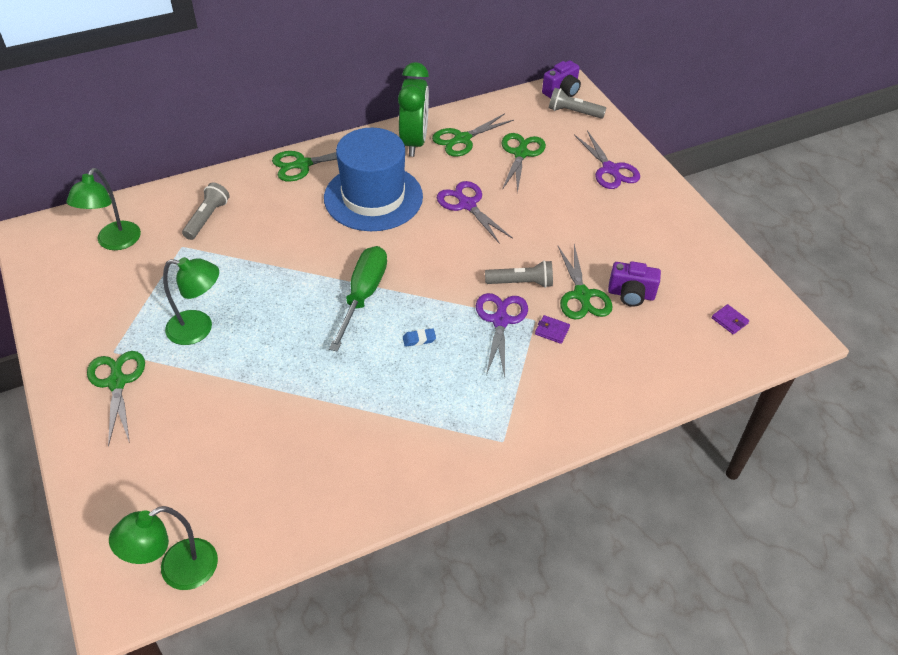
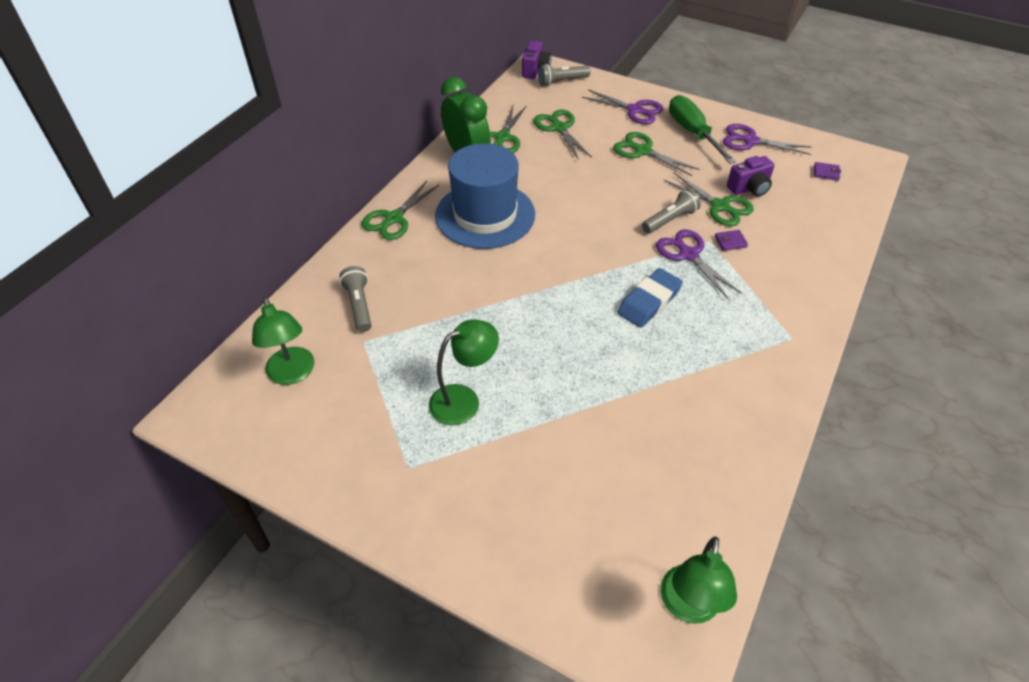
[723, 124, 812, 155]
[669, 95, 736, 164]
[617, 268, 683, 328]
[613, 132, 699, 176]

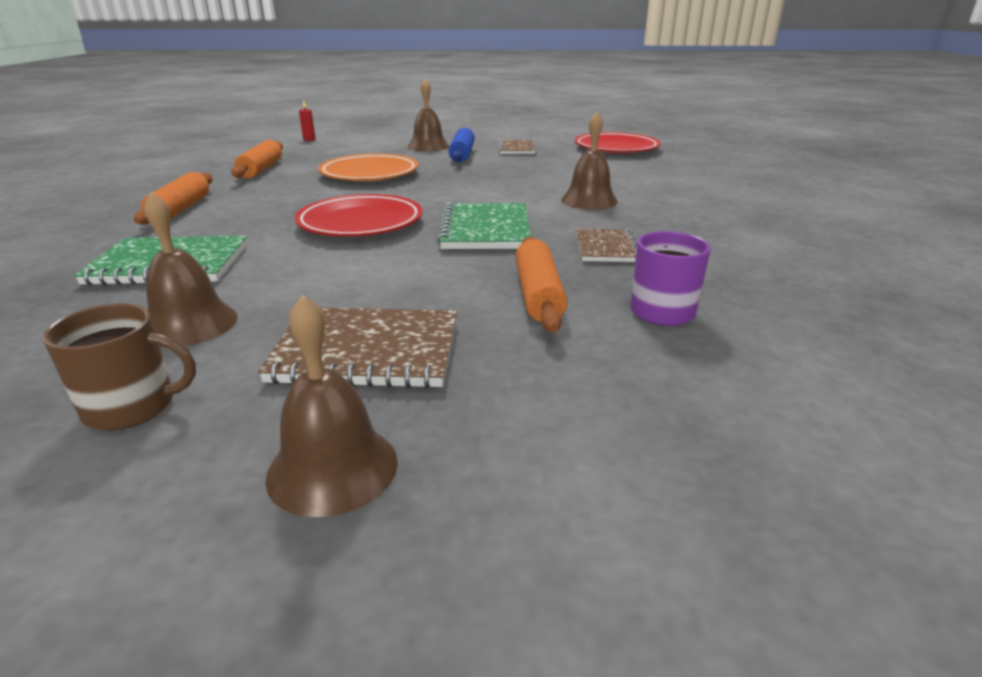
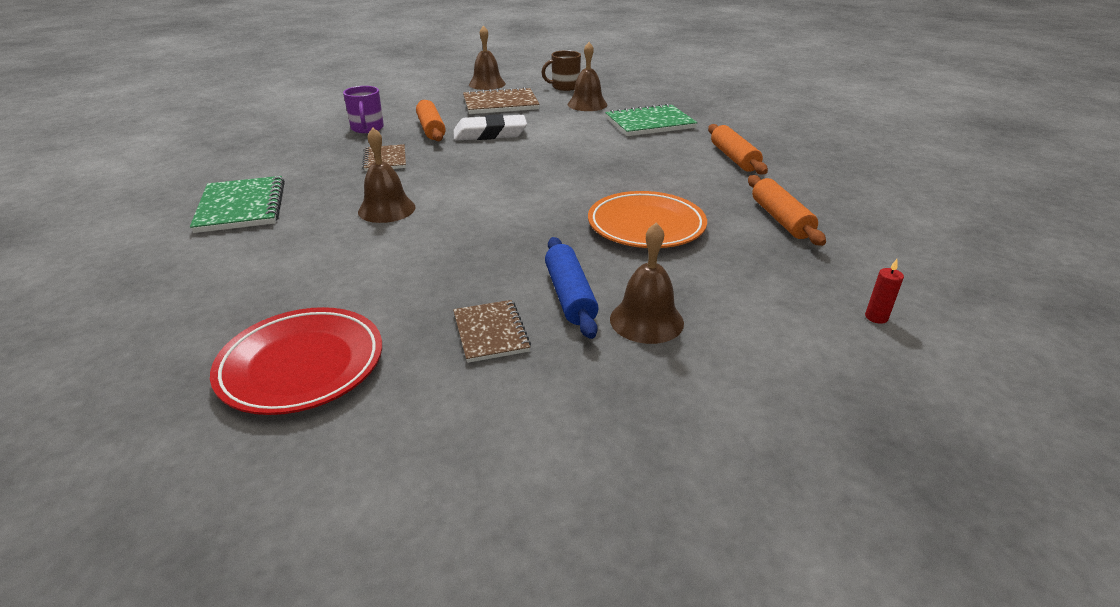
[295, 194, 422, 236] (first image)
[190, 176, 285, 233]
[453, 114, 527, 141]

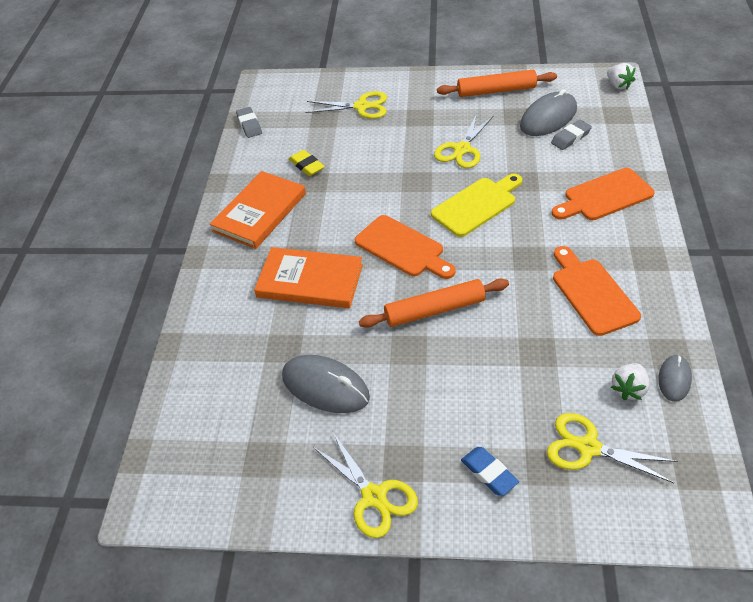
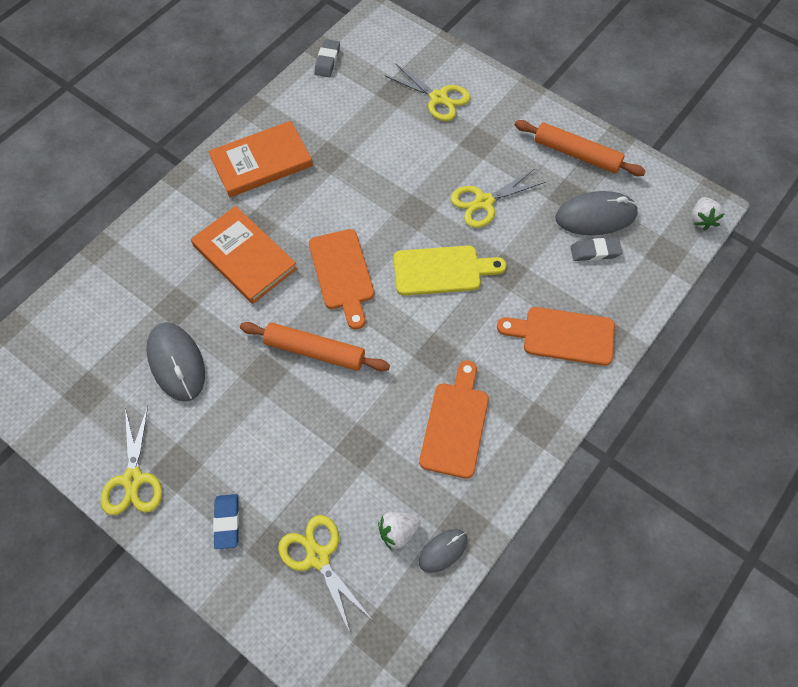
[289, 150, 325, 176] (first image)

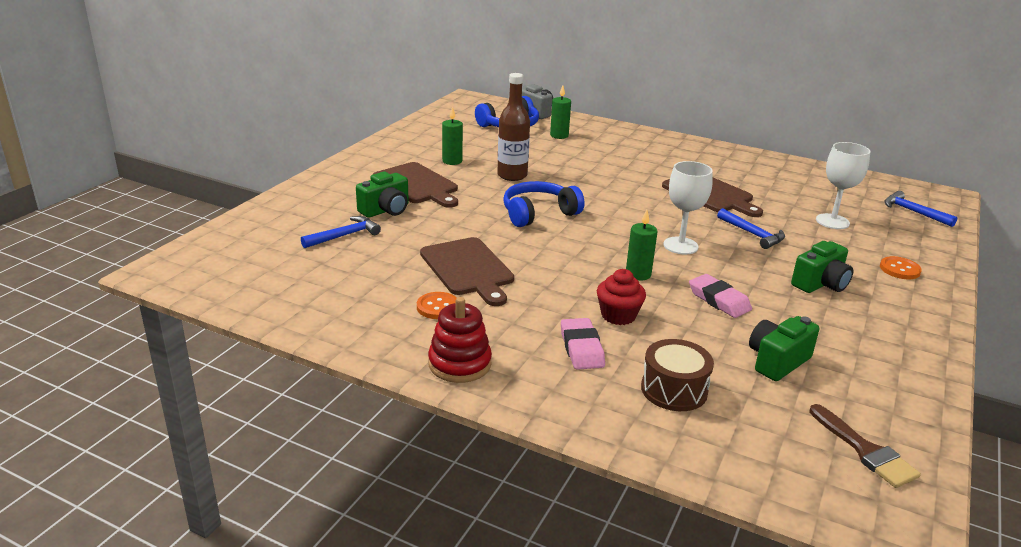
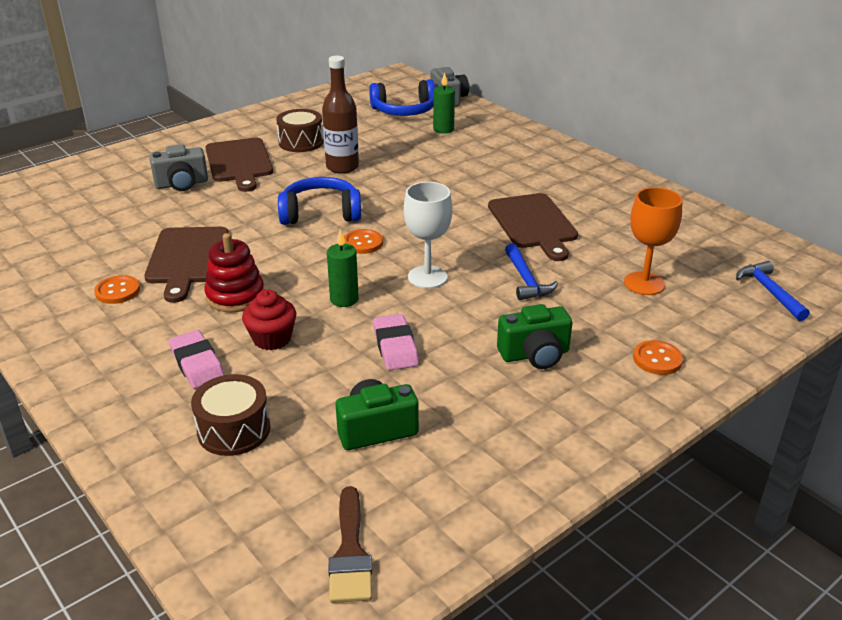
[276, 109, 324, 152]
[624, 187, 682, 295]
[149, 144, 208, 191]
[301, 216, 381, 248] (first image)
[204, 233, 264, 312]
[169, 330, 224, 389]
[344, 229, 383, 254]

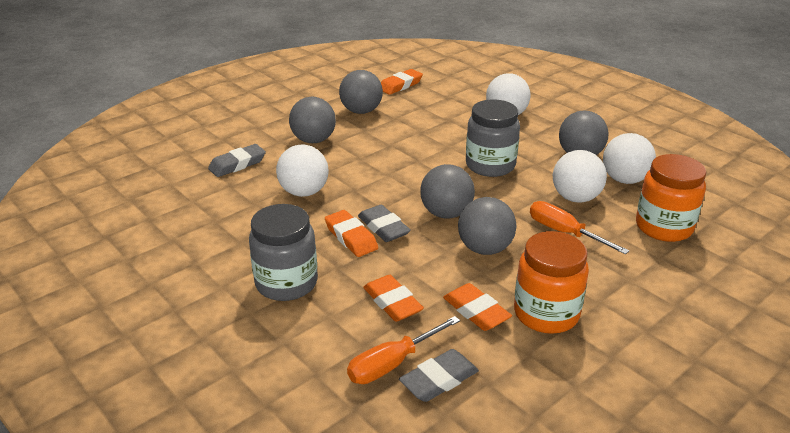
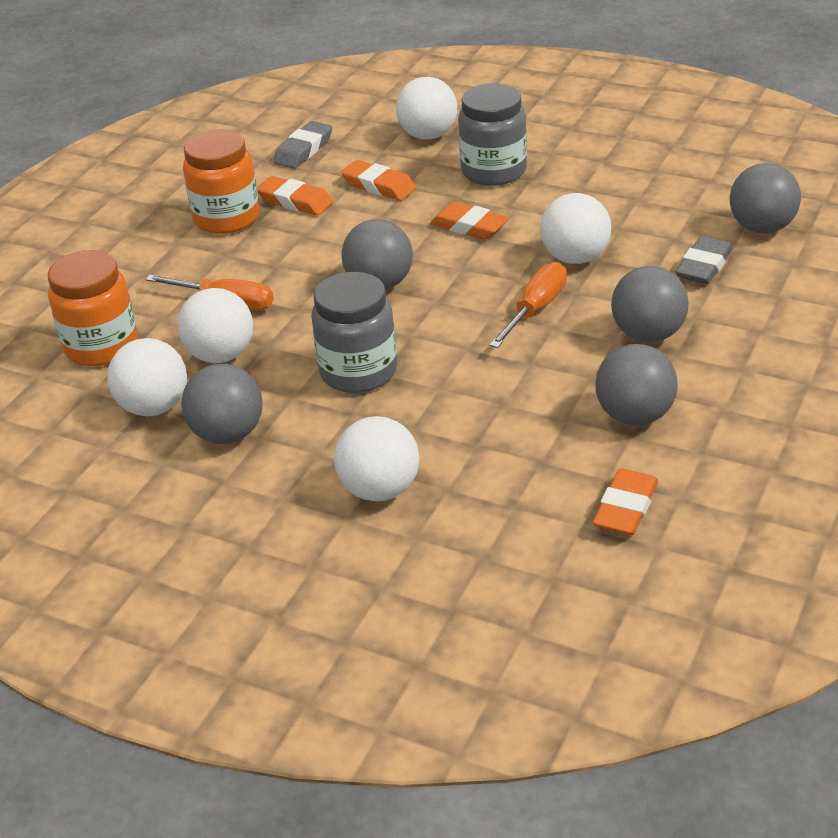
[730, 163, 801, 233]
[358, 205, 411, 242] (first image)
[490, 262, 567, 348]
[396, 77, 457, 140]

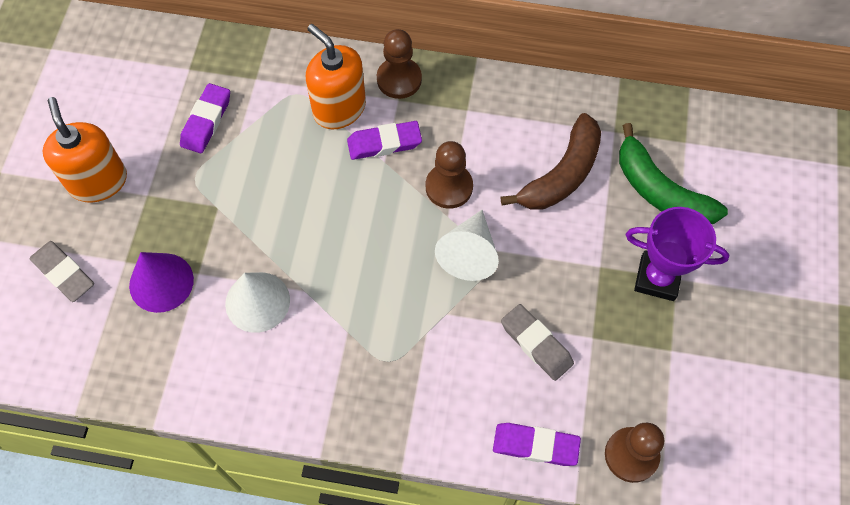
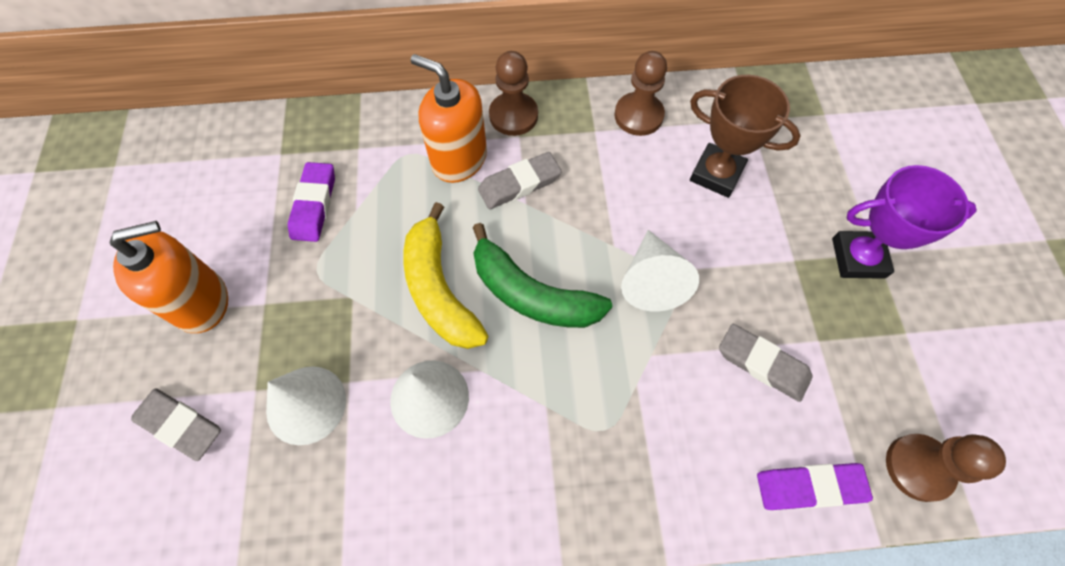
[110, 221, 228, 333]
[690, 75, 801, 198]
[478, 152, 562, 209]
[472, 223, 612, 328]
[614, 51, 667, 136]
[266, 366, 346, 445]
[403, 202, 489, 349]

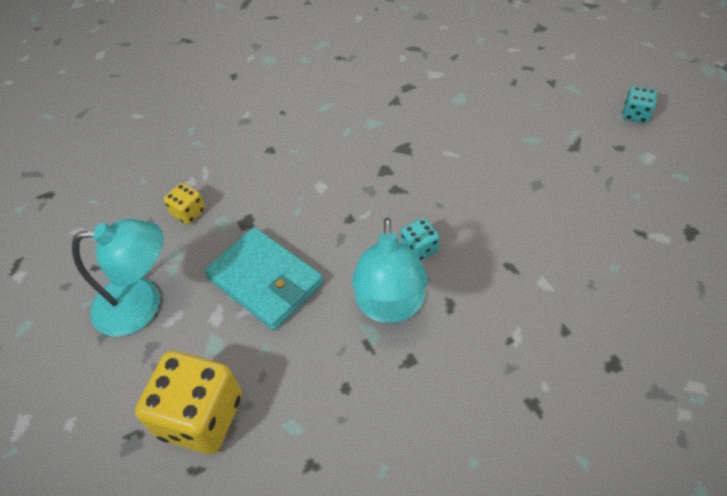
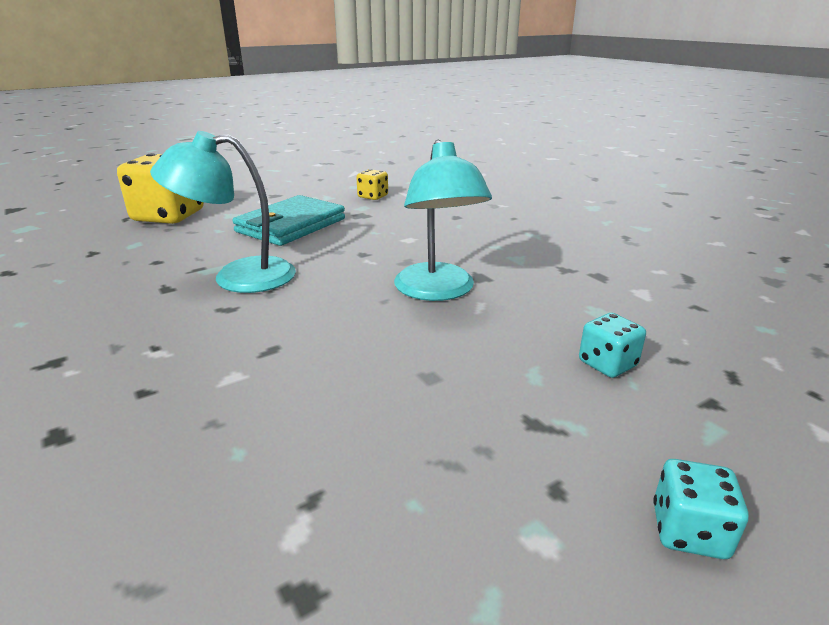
[579, 313, 646, 378]
[394, 140, 492, 301]

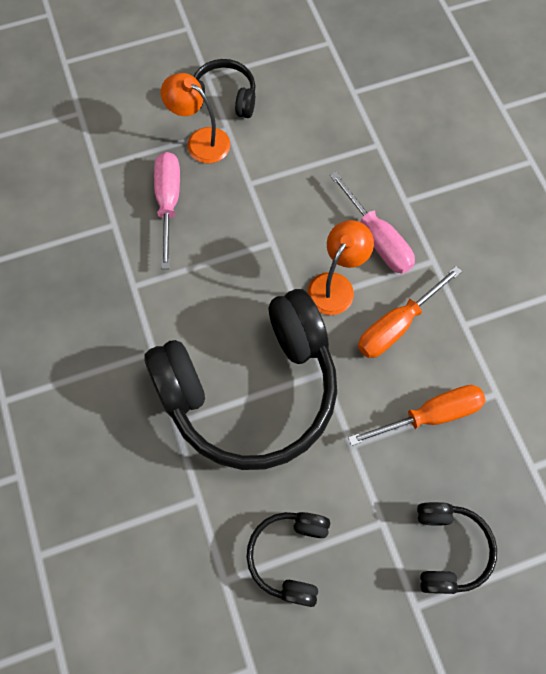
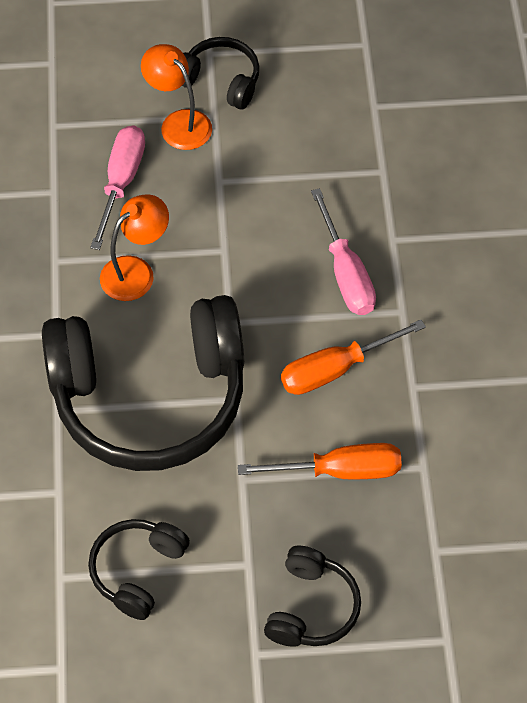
[100, 194, 169, 301]

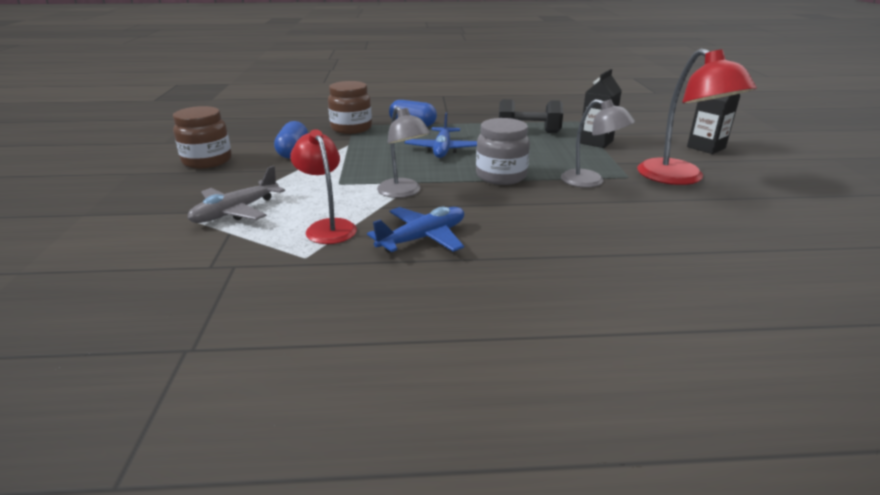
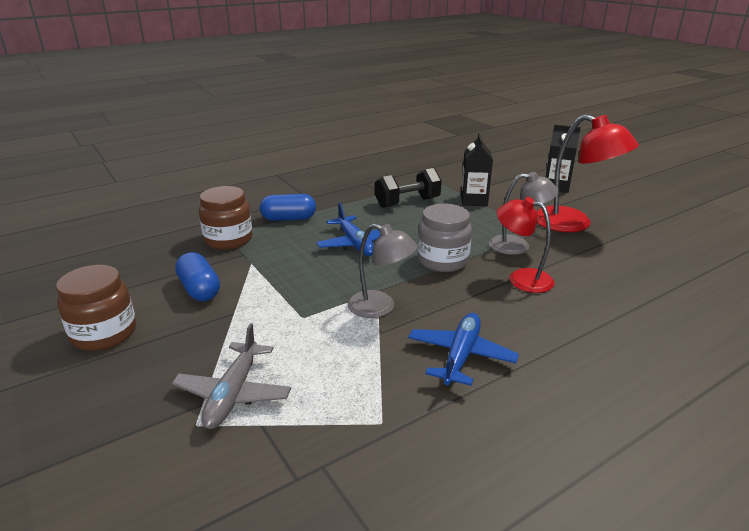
[497, 197, 555, 293]

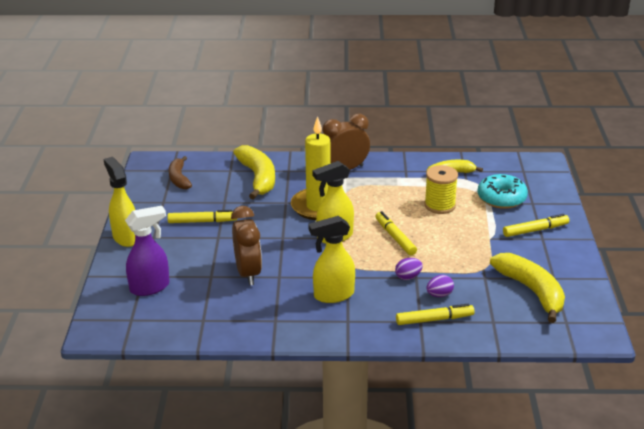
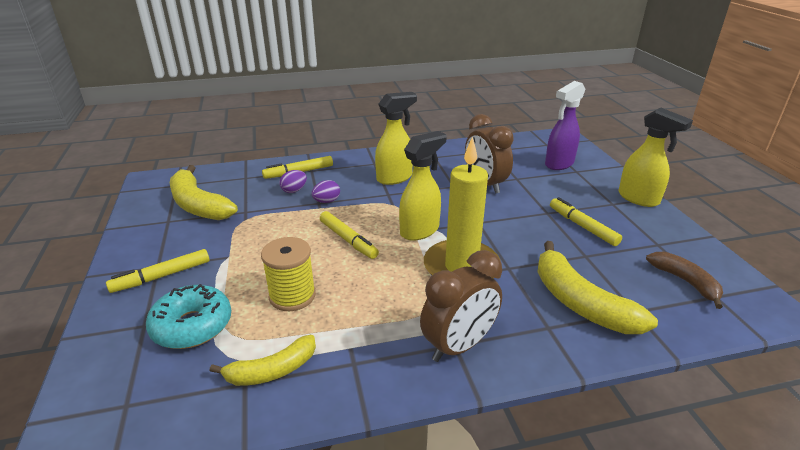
[550, 197, 622, 246]

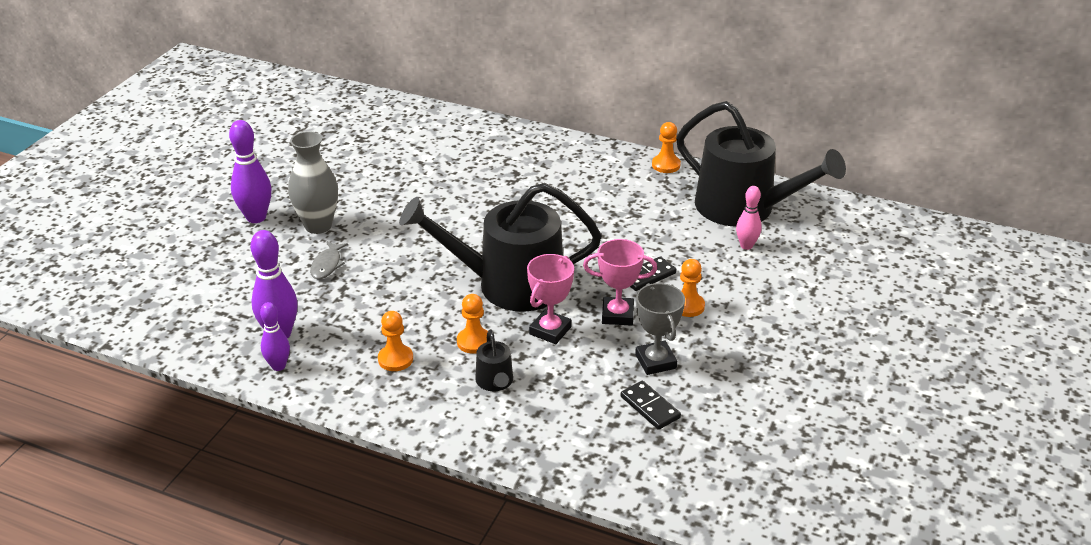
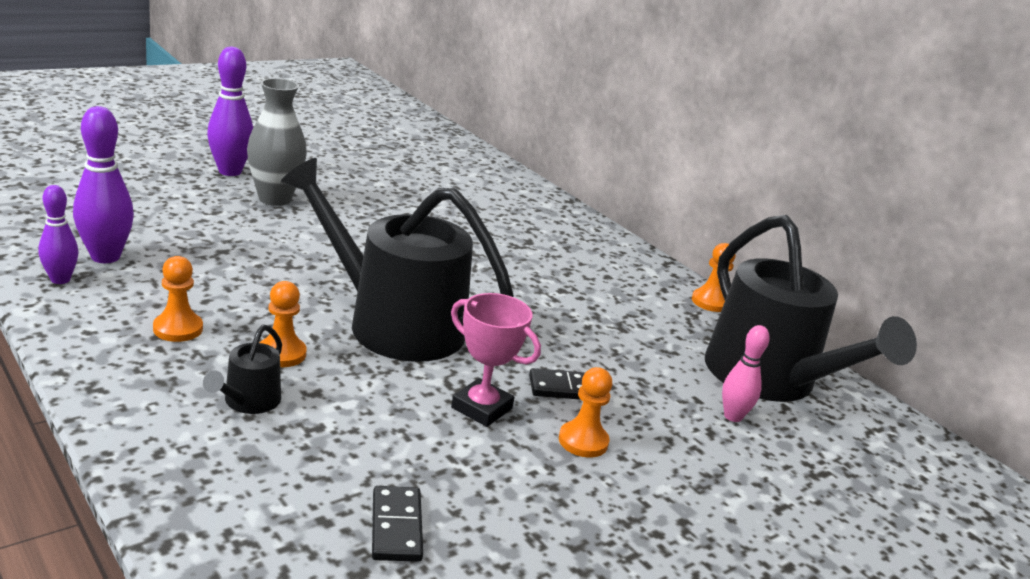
[310, 241, 348, 279] (first image)
[527, 254, 574, 344] (first image)
[635, 283, 685, 375] (first image)

